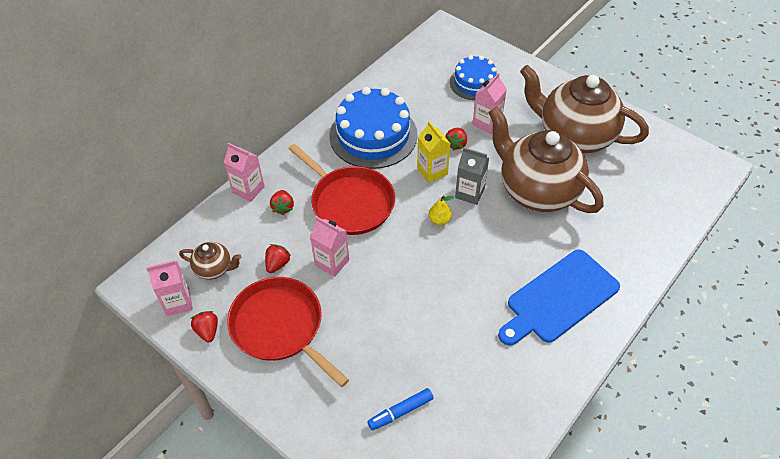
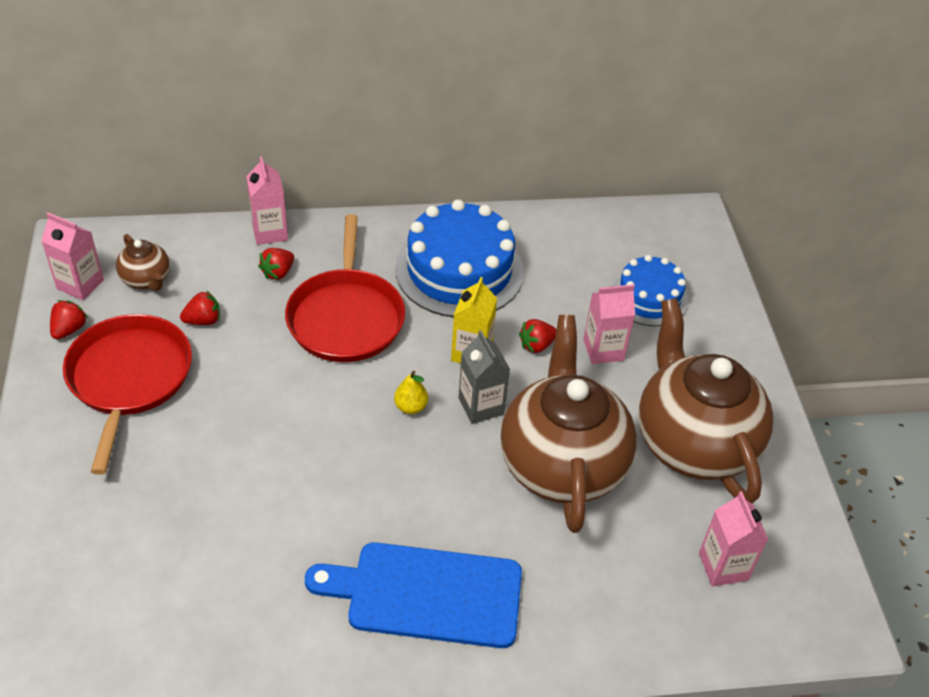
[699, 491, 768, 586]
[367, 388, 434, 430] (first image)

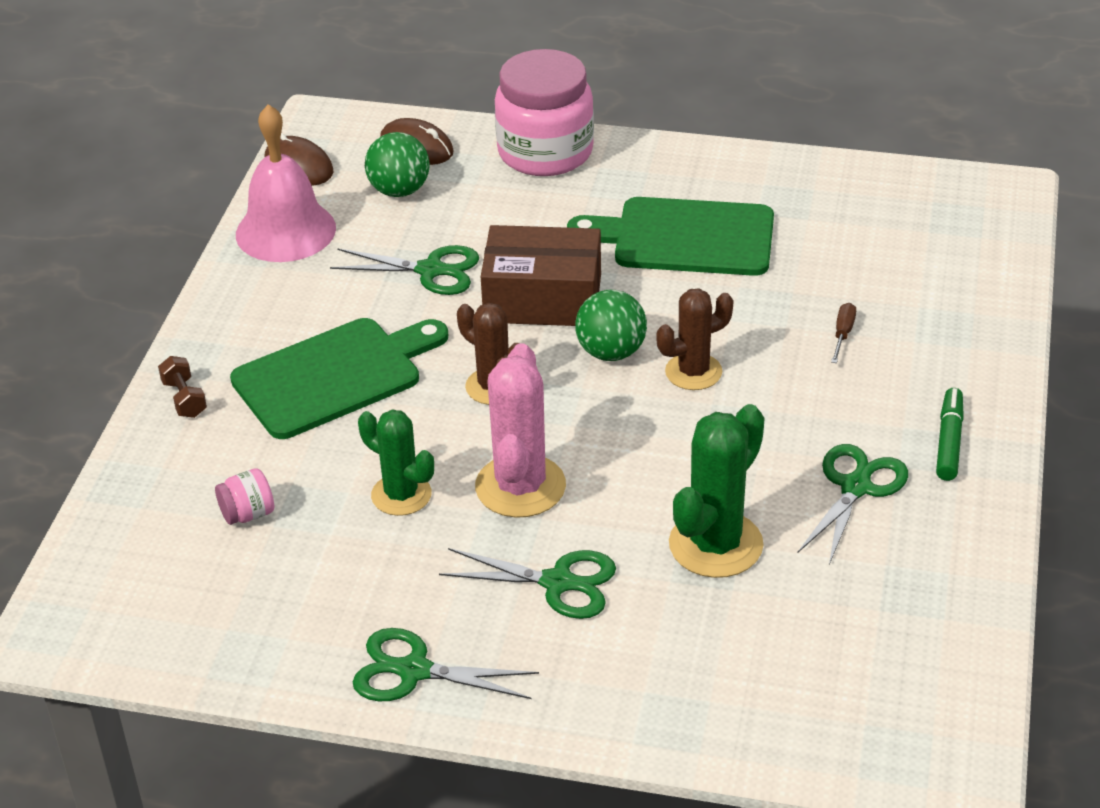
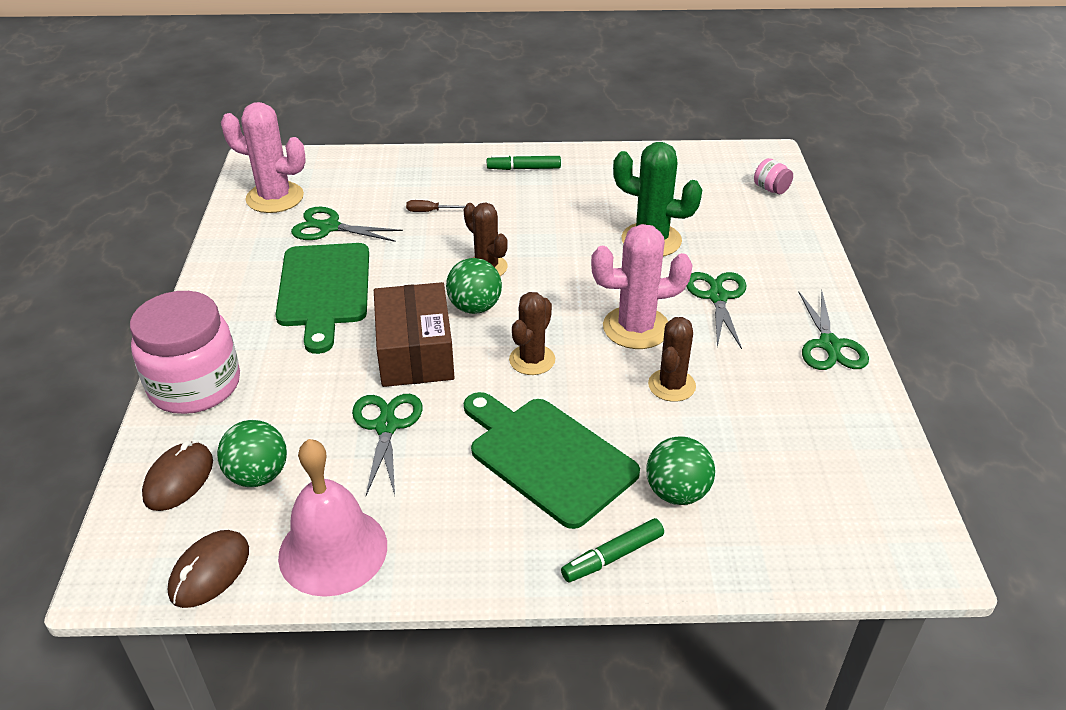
[561, 518, 664, 582]
[648, 317, 696, 402]
[291, 207, 403, 242]
[754, 158, 793, 194]
[221, 102, 306, 213]
[646, 436, 715, 505]

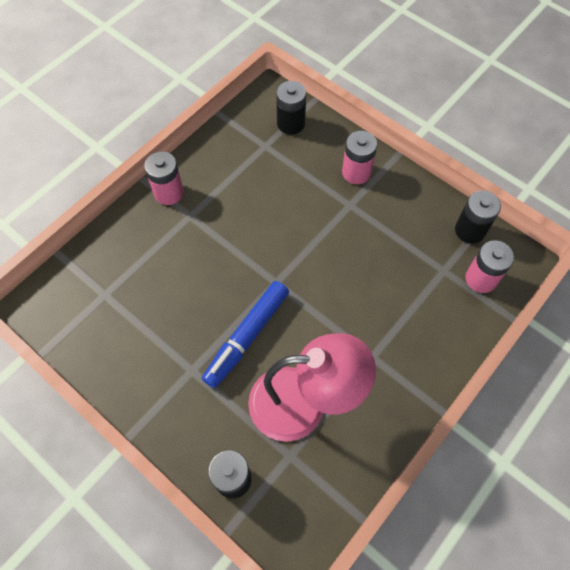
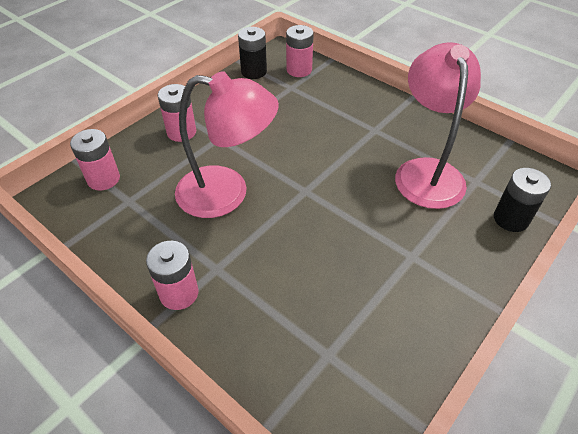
[70, 129, 120, 191]
[202, 281, 289, 388] (first image)
[175, 71, 279, 218]

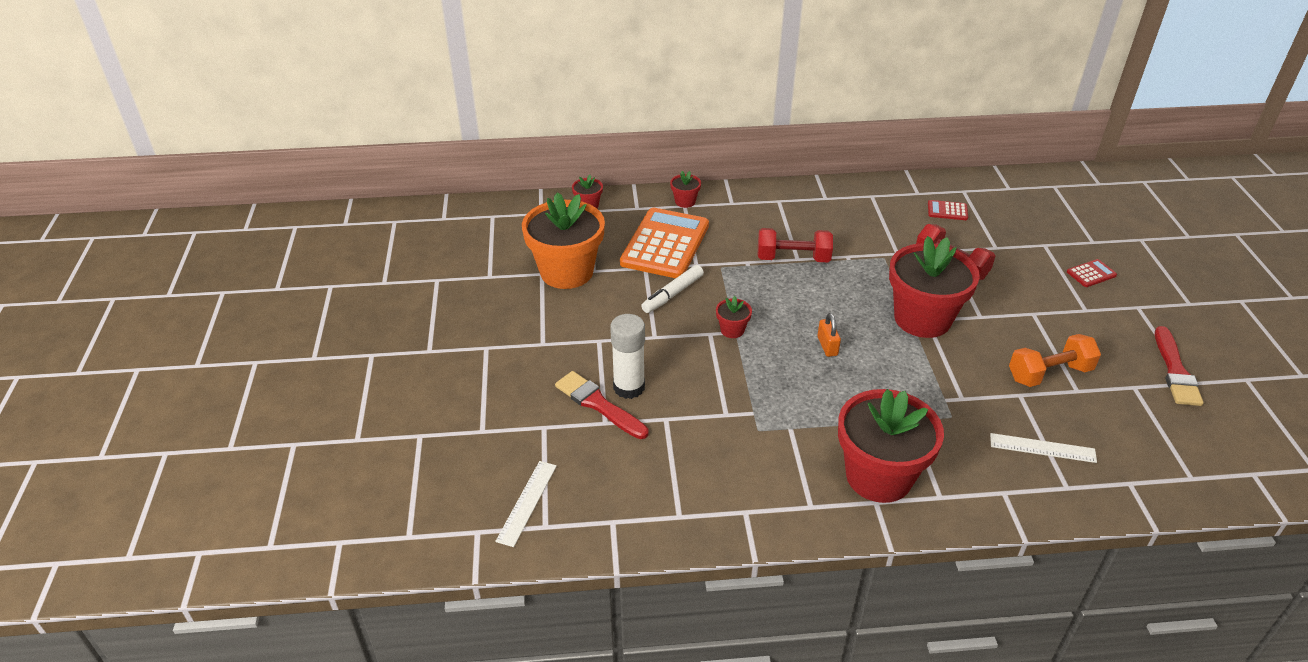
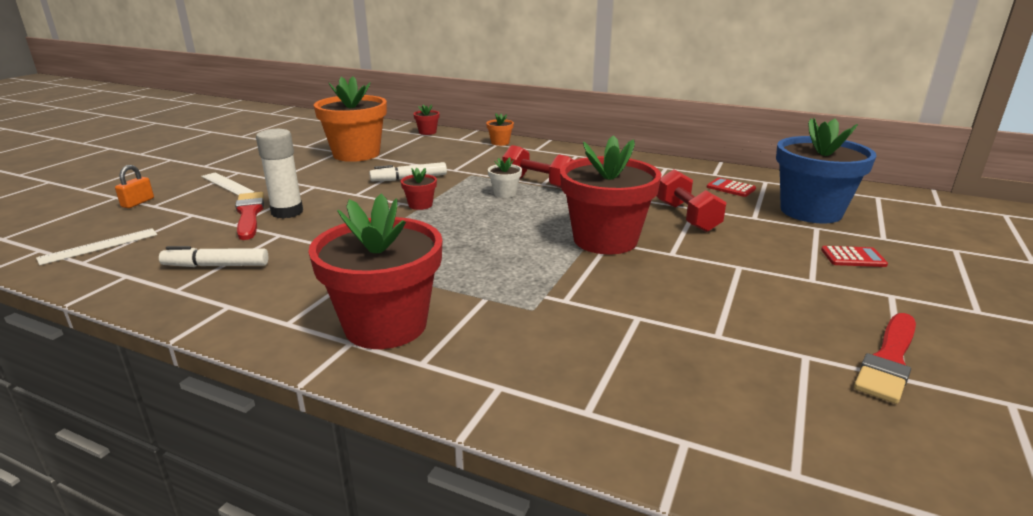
[486, 113, 514, 146]
[620, 208, 709, 278] (first image)
[115, 165, 154, 208]
[1009, 334, 1101, 387] (first image)
[201, 172, 254, 196]
[776, 118, 876, 223]
[488, 157, 522, 198]
[159, 246, 269, 267]

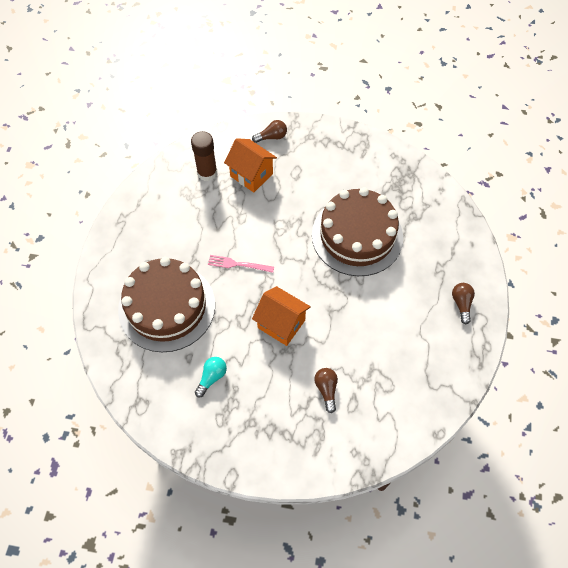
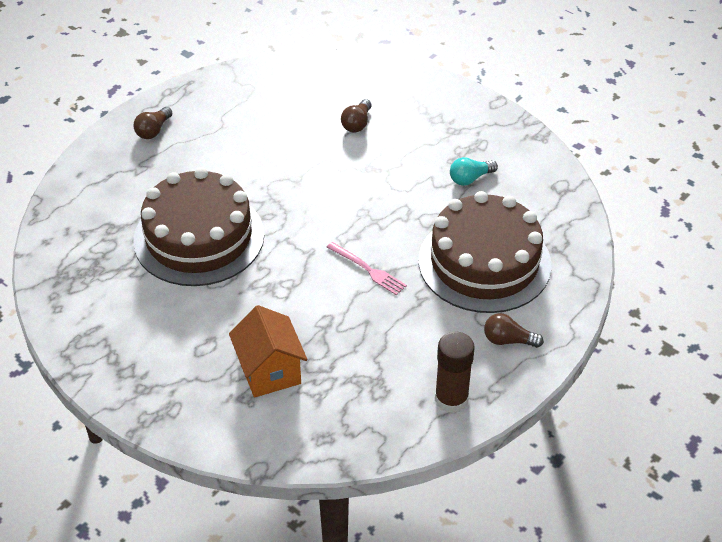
[484, 313, 544, 348]
[435, 332, 475, 413]
[252, 286, 311, 346] (first image)

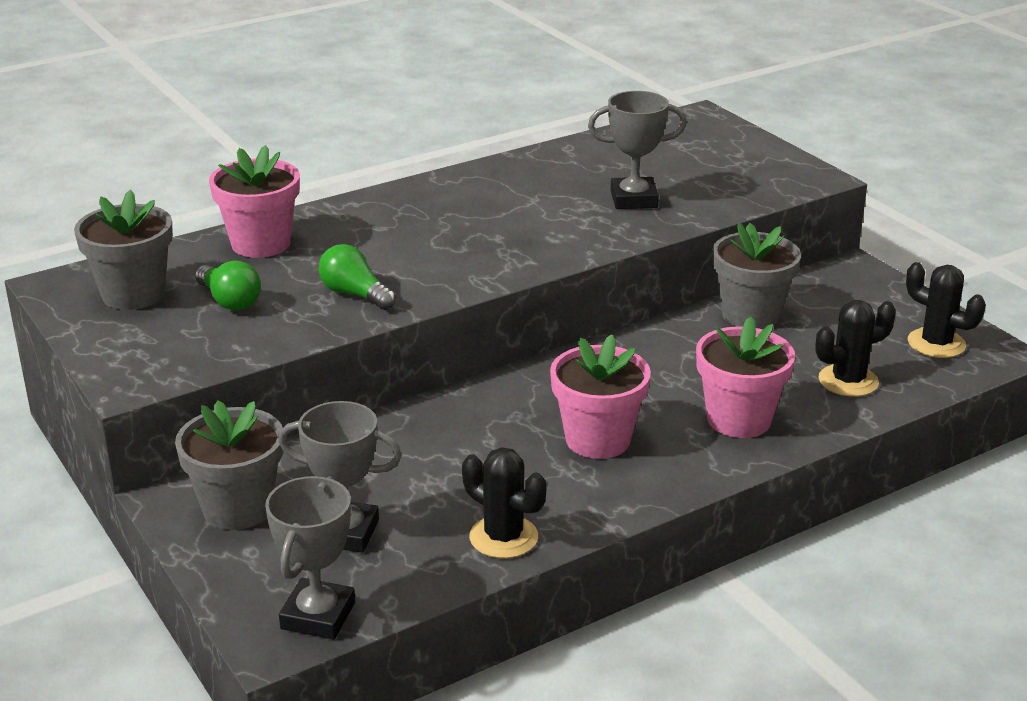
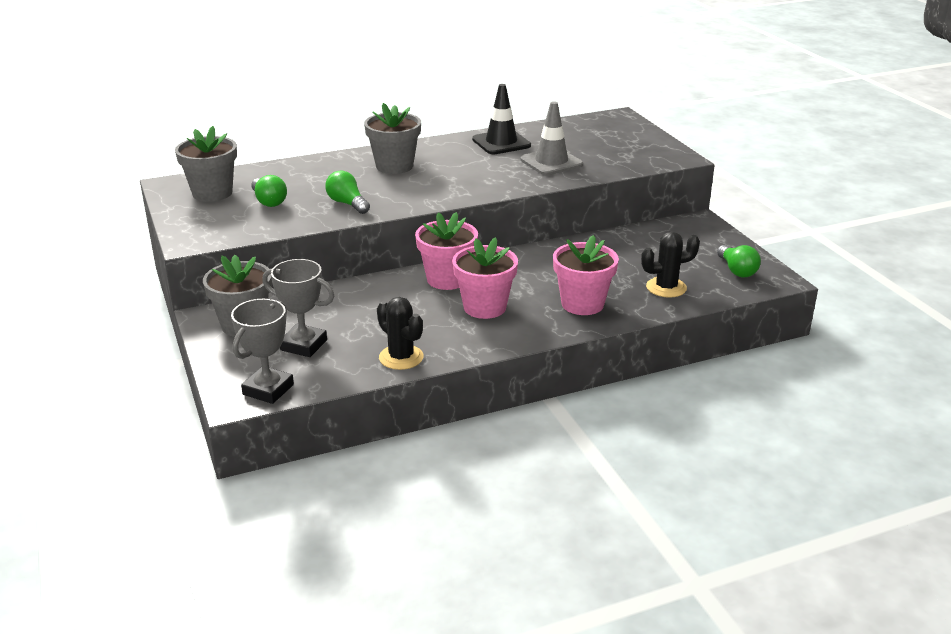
[520, 101, 583, 175]
[415, 212, 478, 290]
[364, 103, 421, 174]
[717, 245, 761, 277]
[472, 84, 531, 154]

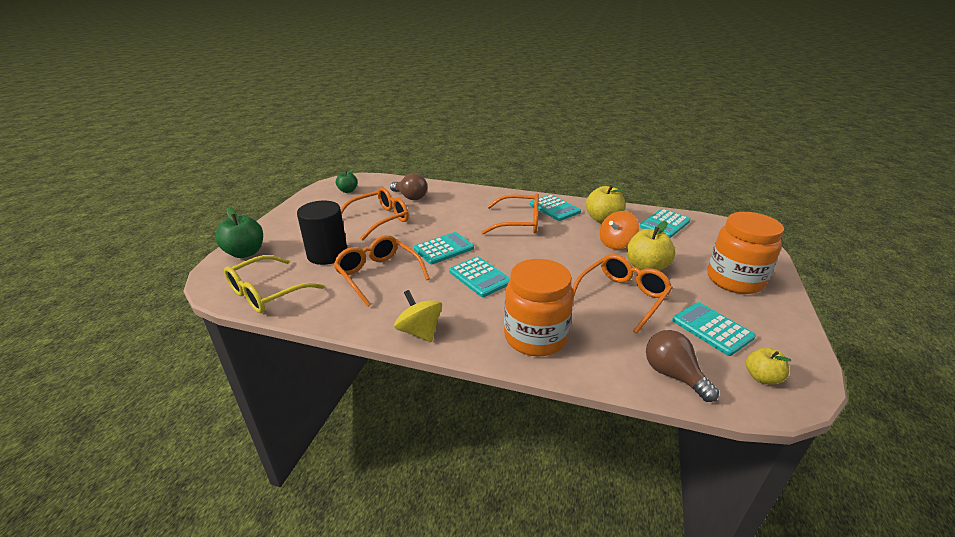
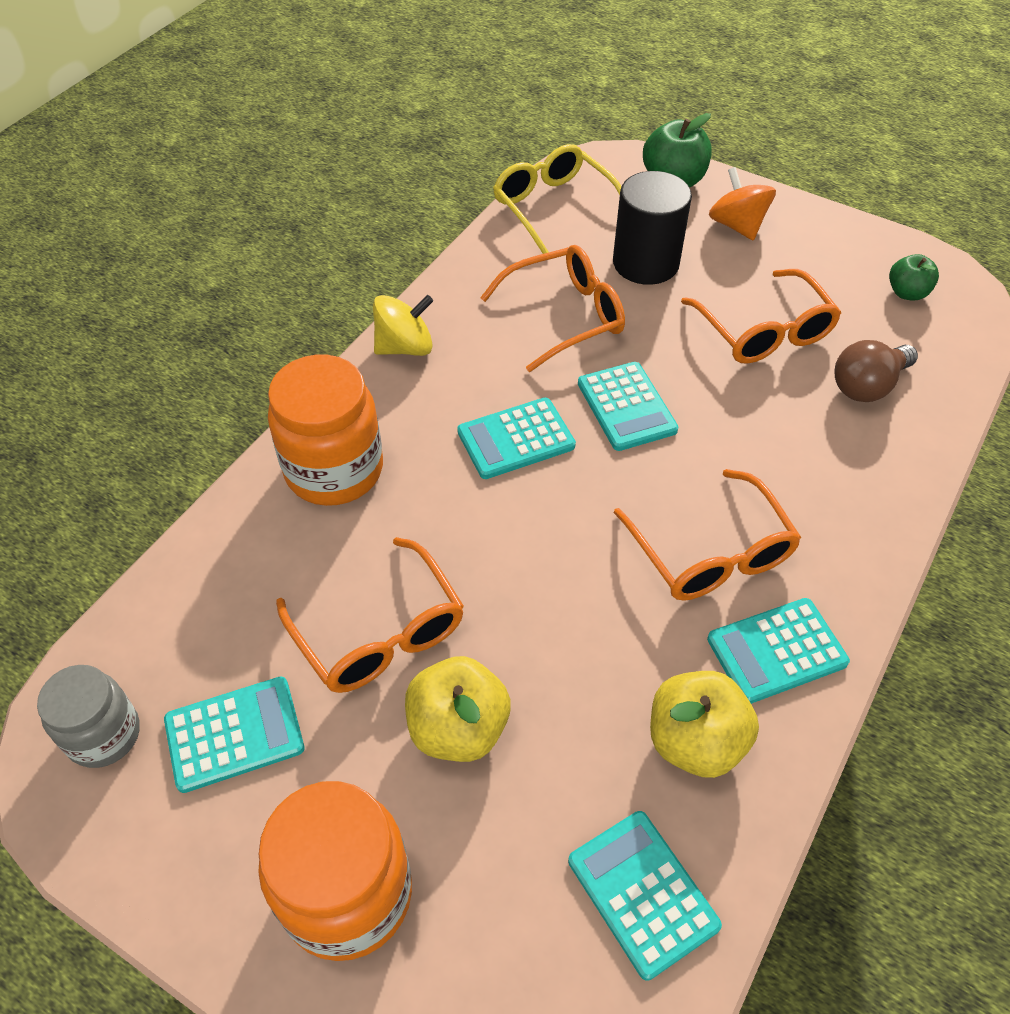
[614, 469, 801, 601]
[709, 167, 776, 240]
[646, 330, 719, 402] (first image)
[37, 665, 140, 768]

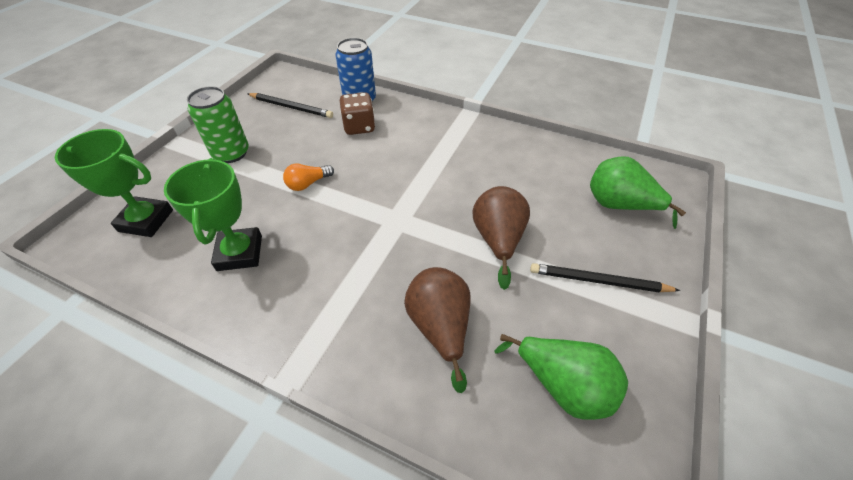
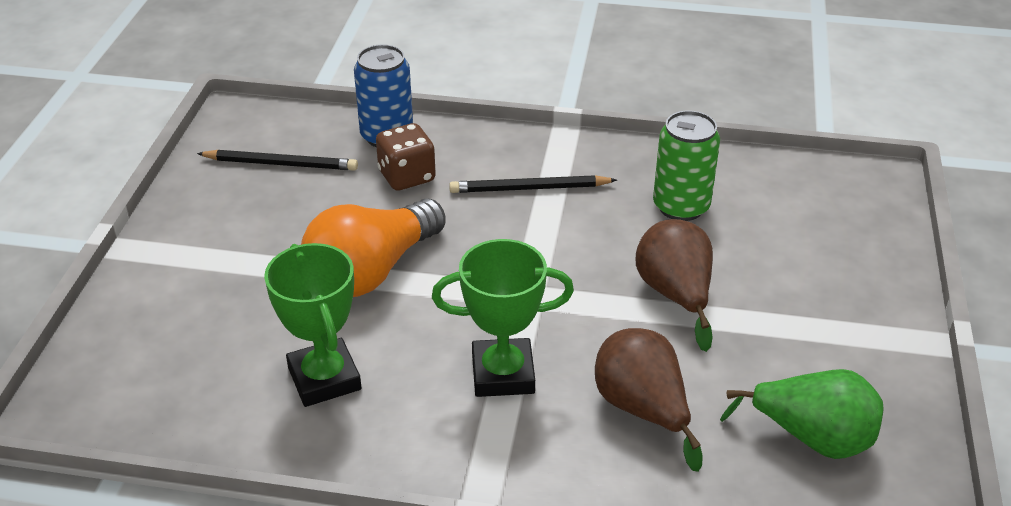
[653, 110, 720, 221]
[432, 239, 574, 397]
[590, 156, 686, 229] (first image)
[301, 198, 446, 297]
[449, 175, 617, 193]

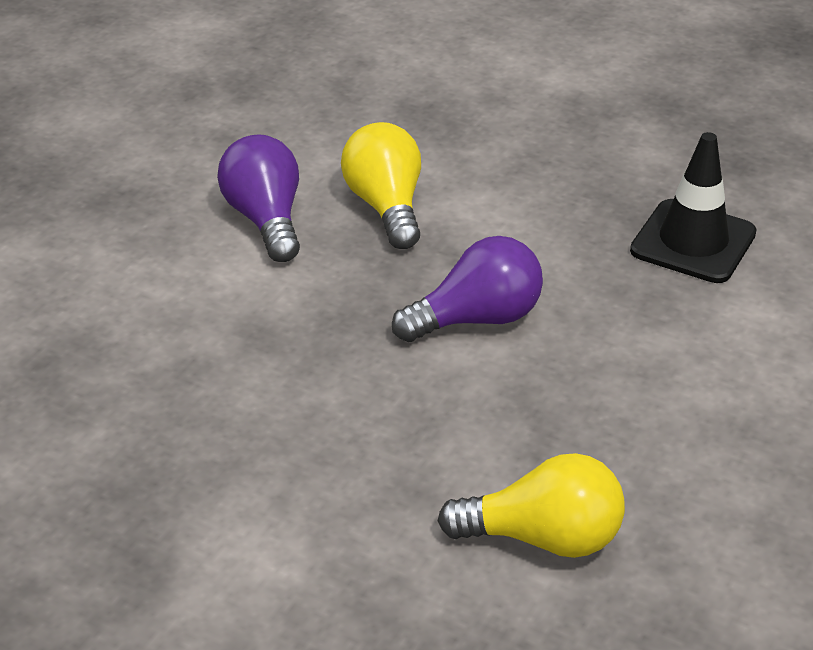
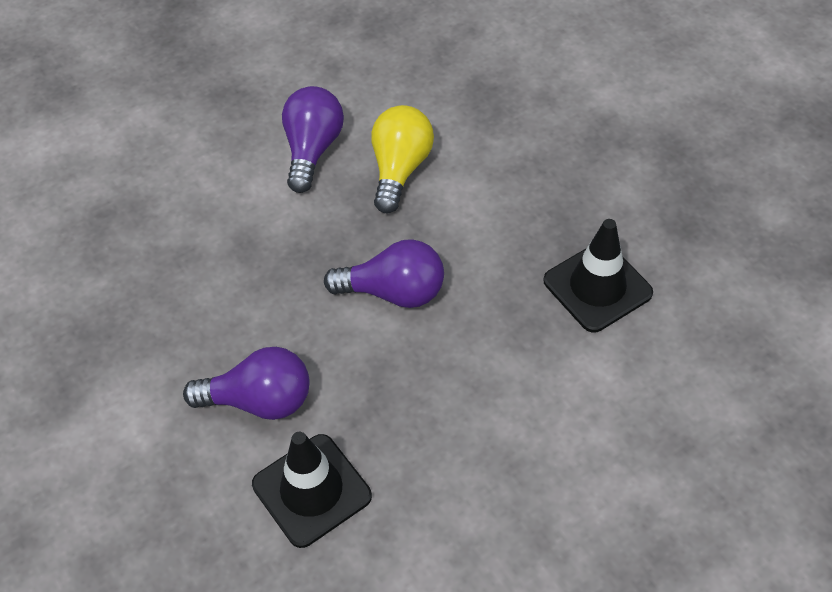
[252, 432, 372, 548]
[183, 347, 310, 420]

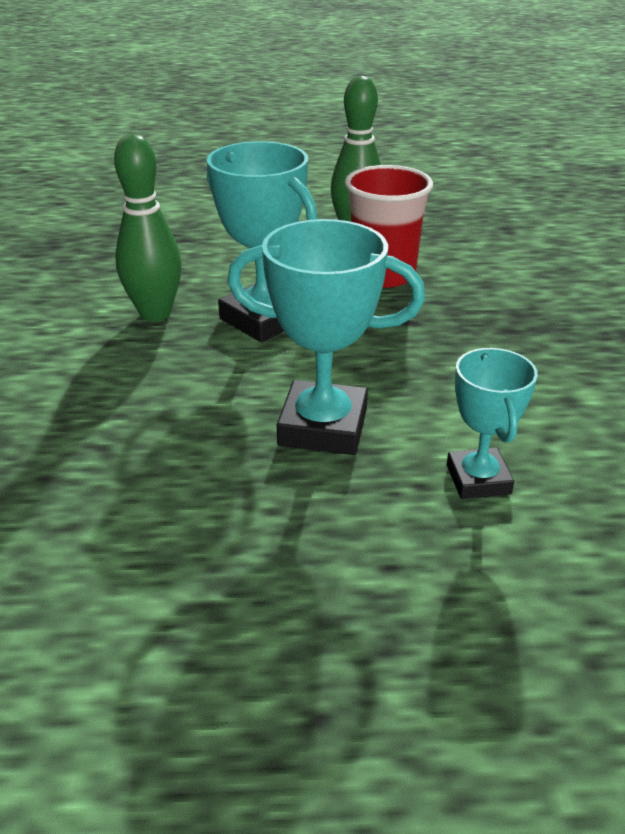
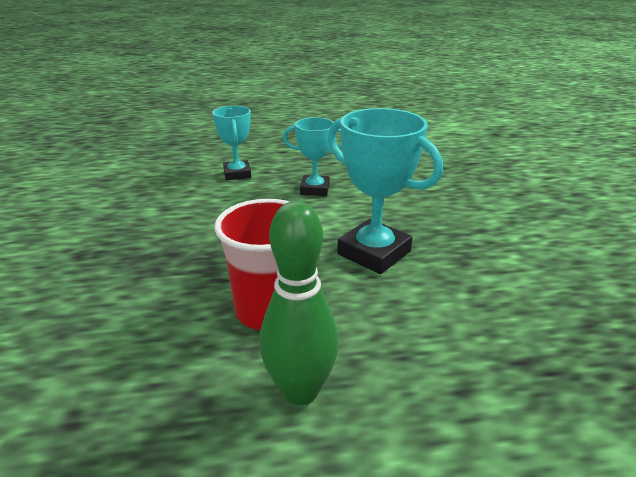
[114, 134, 182, 321] (first image)
[283, 117, 342, 196]

